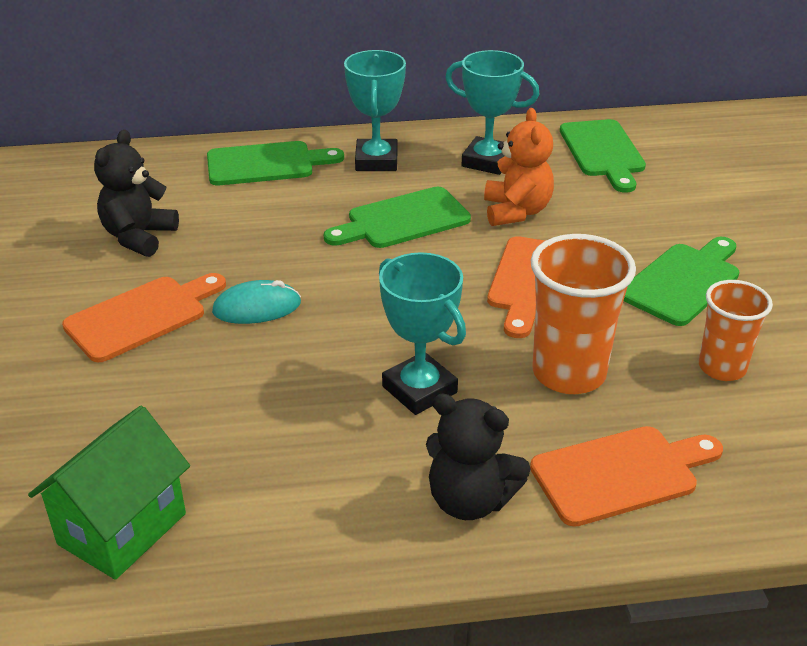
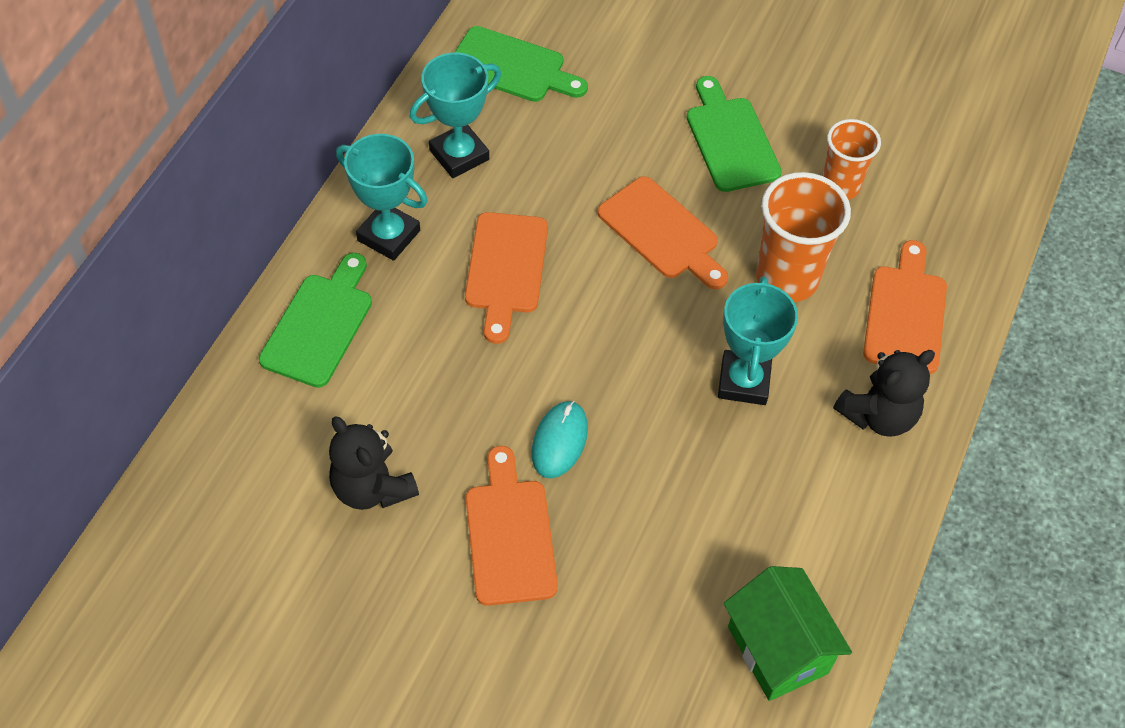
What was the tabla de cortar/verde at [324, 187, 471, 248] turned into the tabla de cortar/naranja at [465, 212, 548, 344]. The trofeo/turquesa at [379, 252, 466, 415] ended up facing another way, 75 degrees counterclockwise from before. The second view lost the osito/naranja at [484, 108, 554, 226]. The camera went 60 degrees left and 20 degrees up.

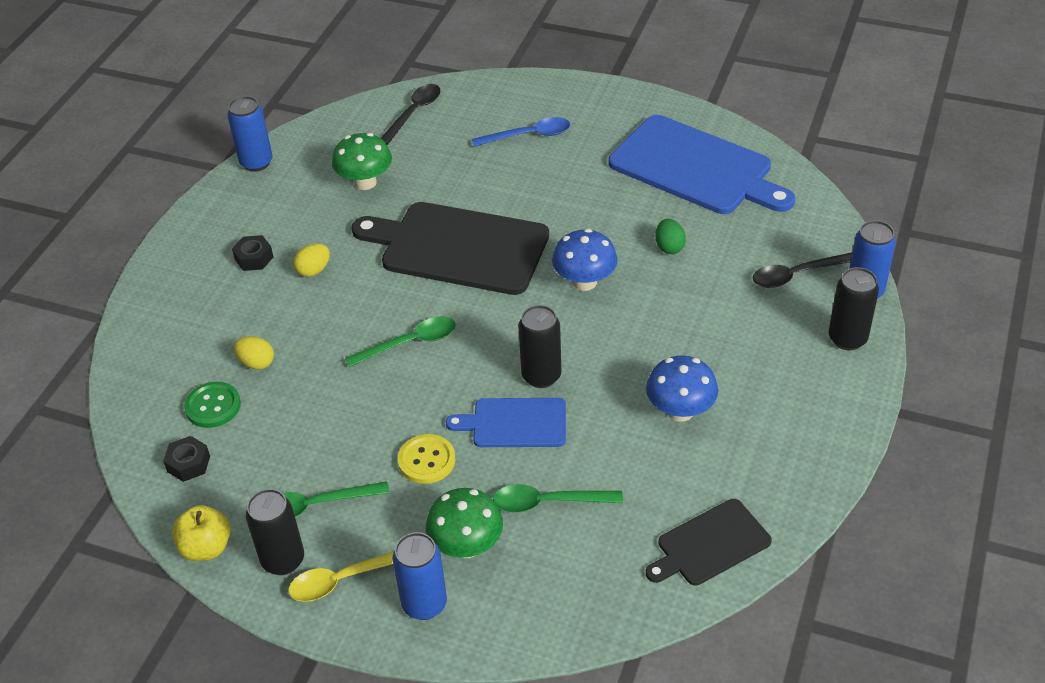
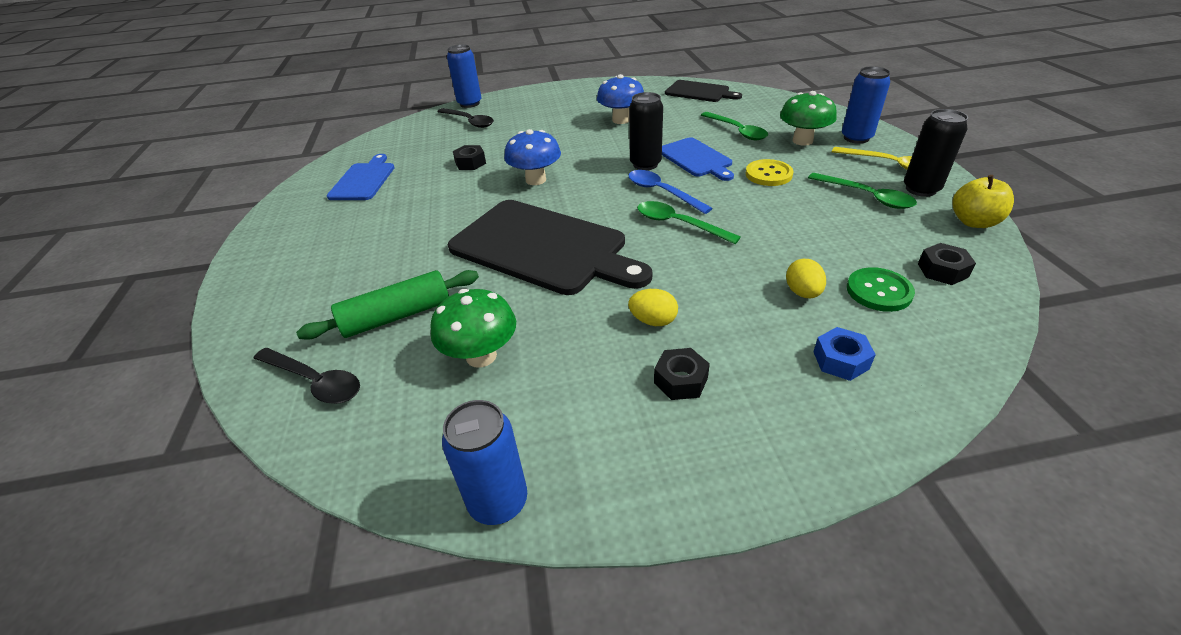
The cuchara/negro at [381, 84, 441, 145] ended up facing another way, 150 degrees counterclockwise from before. The second view gained the rodillo/verde at [296, 270, 479, 340]. The size of the tabla de cortar/azul at [608, 115, 795, 214] changed by a factor of 0.54. The tabla de cortar/negro at [351, 202, 549, 295] ended up facing another way, 45 degrees counterclockwise from before. Where the huevo/verde stood at [655, 219, 686, 254], the tuerca/negro came to stand at [453, 145, 486, 170]. The cuchara/azul ended up elsewhere, having gone from [472, 117, 570, 147] to [628, 170, 713, 214]. The second view gained the tuerca/azul at [814, 327, 876, 381]. The second view lost the lata/negro at [829, 267, 879, 350]. The camera went 120 degrees left and 5 degrees down.

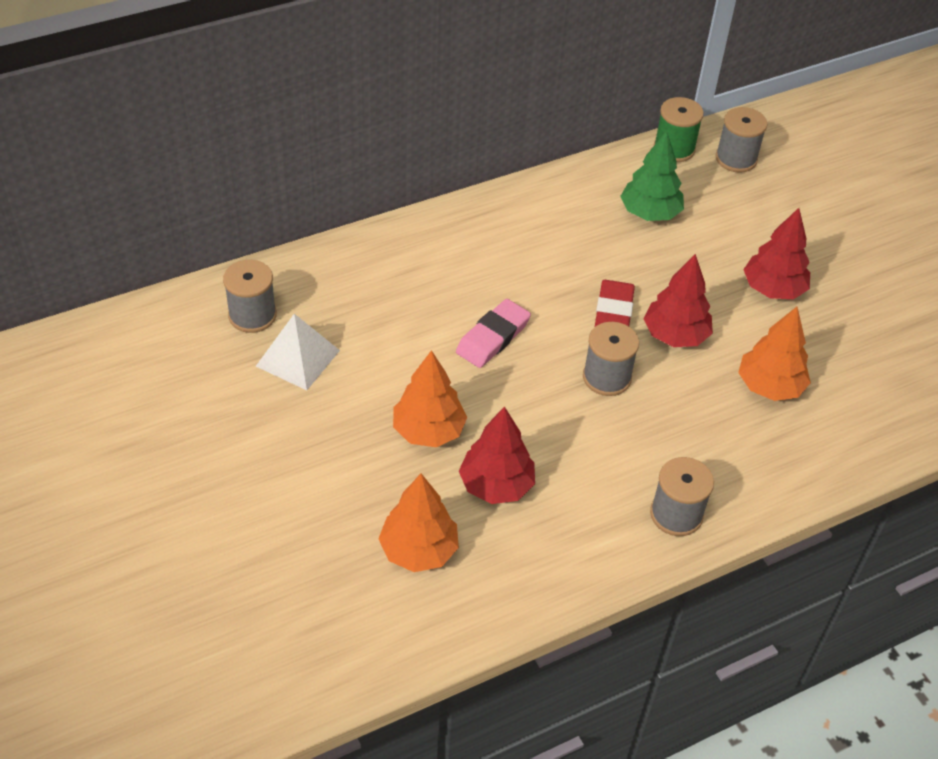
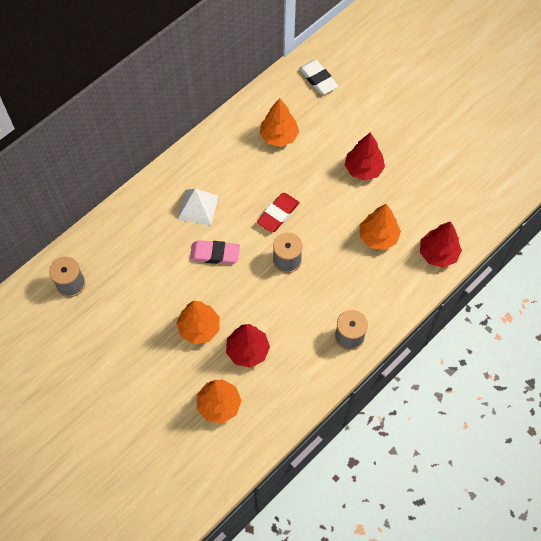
The pirámide/blanco ended up elsewhere, having gone from [256, 314, 340, 390] to [177, 189, 218, 226]. The goma de borrar/rosa at [456, 299, 531, 368] ended up facing another way, 75 degrees clockwise from before. The goma de borrar/rojo at [594, 280, 635, 328] ended up facing another way, 45 degrees clockwise from before. What was the árbol/verde at [620, 131, 684, 221] turned into the árbol/naranja at [260, 98, 299, 147]. Where the carrete/gris stood at [715, 107, 768, 173], the goma de borrar/blanco came to stand at [299, 60, 338, 95]. The árbol/rojo ended up elsewhere, having gone from [643, 254, 713, 347] to [420, 221, 462, 268]. The second view lost the carrete/verde at [654, 97, 704, 162]. The camera went 15 degrees left and 15 degrees up.

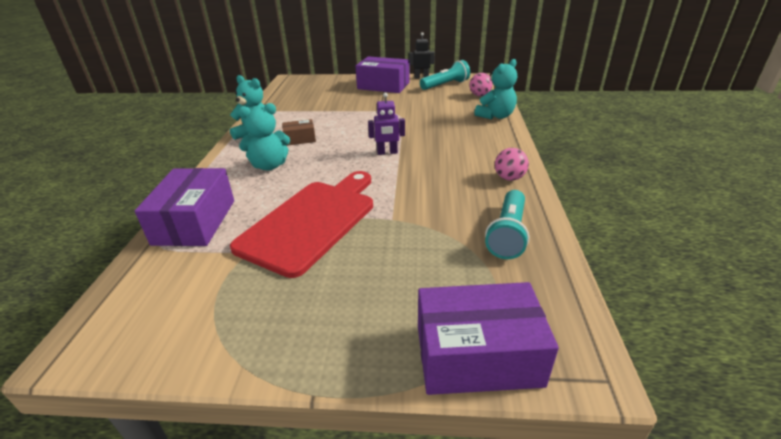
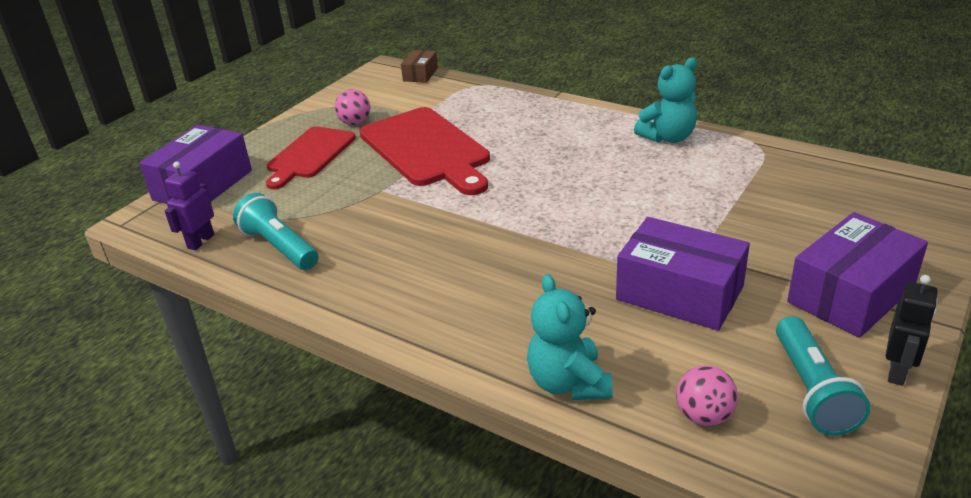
The robot/morado ended up elsewhere, having gone from [368, 92, 405, 155] to [165, 162, 214, 250]. The second view gained the tabla de cortar/rojo at [266, 126, 356, 189]. The pelota/rosa ended up elsewhere, having gone from [495, 148, 529, 181] to [335, 89, 370, 125]. The caja/marrón ended up elsewhere, having gone from [282, 119, 316, 146] to [401, 50, 438, 83]. The caja/morado ended up elsewhere, having gone from [135, 168, 234, 246] to [616, 217, 750, 331]. The second view lost the osito/turquesa at [238, 103, 290, 171]. The camera went 120 degrees right and 0 degrees up.

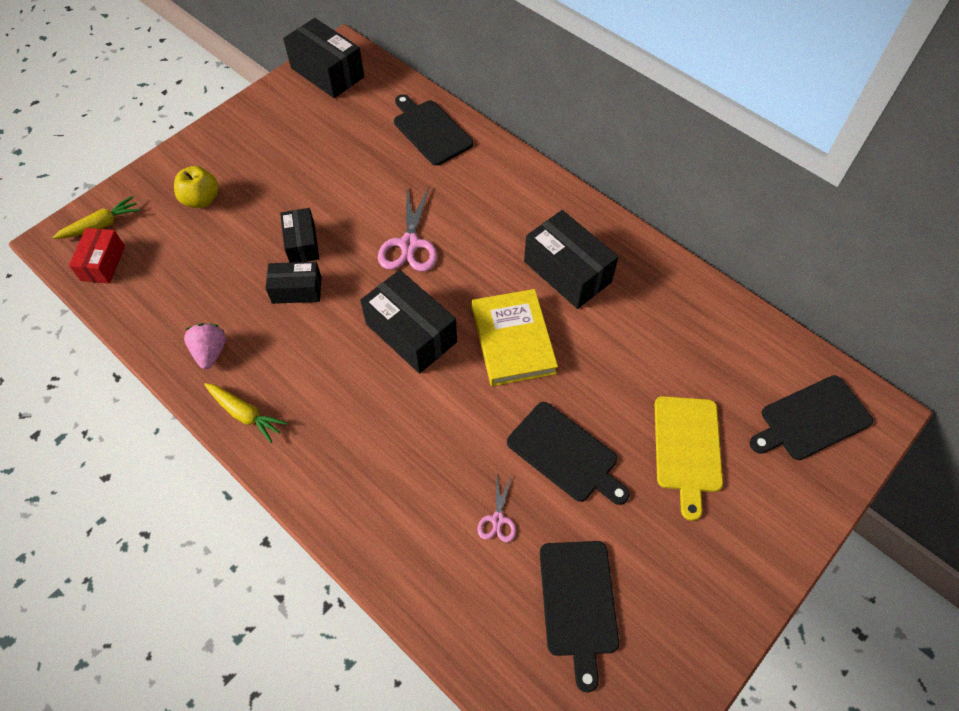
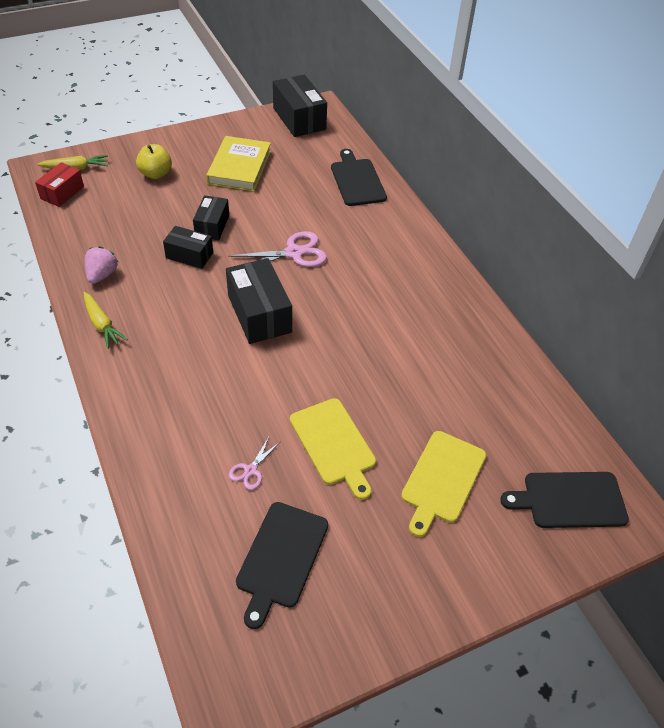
The libro/amarillo ended up elsewhere, having gone from [472, 289, 558, 386] to [206, 136, 271, 192]. The tijeras/rosa at [378, 186, 437, 272] ended up facing another way, 135 degrees counterclockwise from before. What was the tabla de cortar/negro at [507, 402, 630, 505] turned into the tabla de cortar/amarillo at [290, 398, 376, 500]. The second view lost the caja/negro at [524, 210, 618, 309]. The camera went 20 degrees right and 10 degrees down.

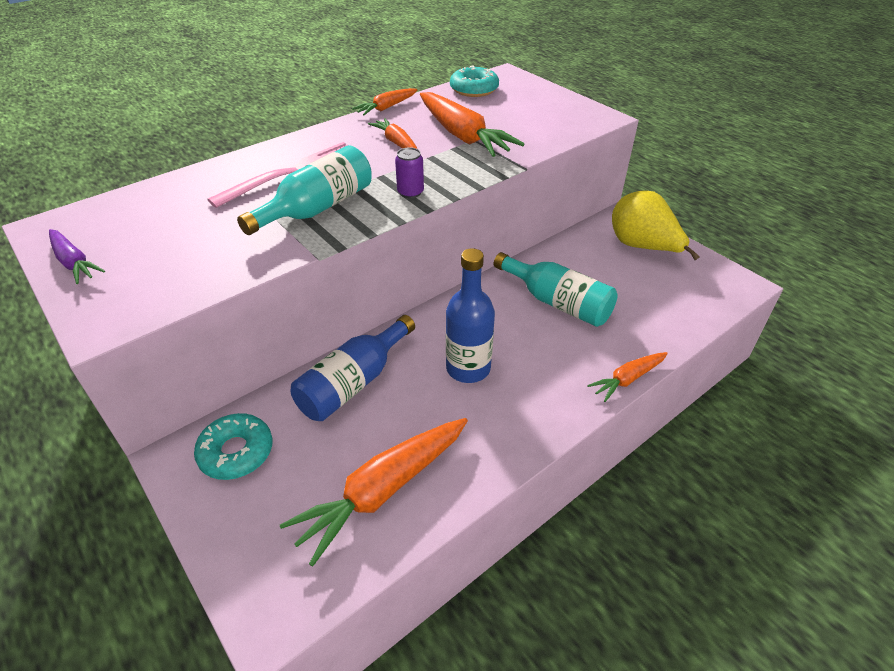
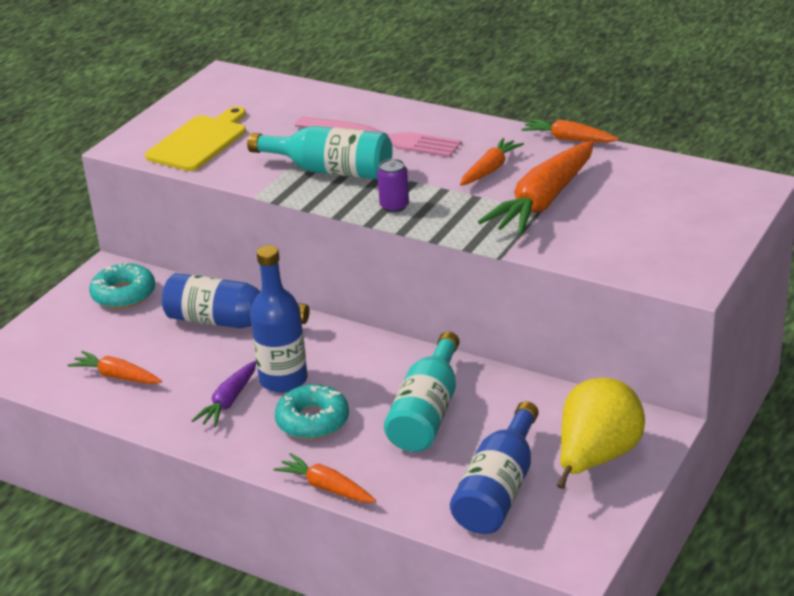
The size of the zanahoria/naranja at [280, 418, 468, 567] changed by a factor of 0.55. The second view gained the tabla de cortar/amarillo at [145, 106, 246, 171]. The zanahoria/morado ended up elsewhere, having gone from [49, 229, 105, 284] to [192, 361, 256, 427]. The rosquilla/turquesa ended up elsewhere, having gone from [450, 65, 499, 97] to [275, 384, 349, 439]. The second view gained the botella/azul at [450, 401, 539, 534]. The camera went 70 degrees right and 10 degrees down.

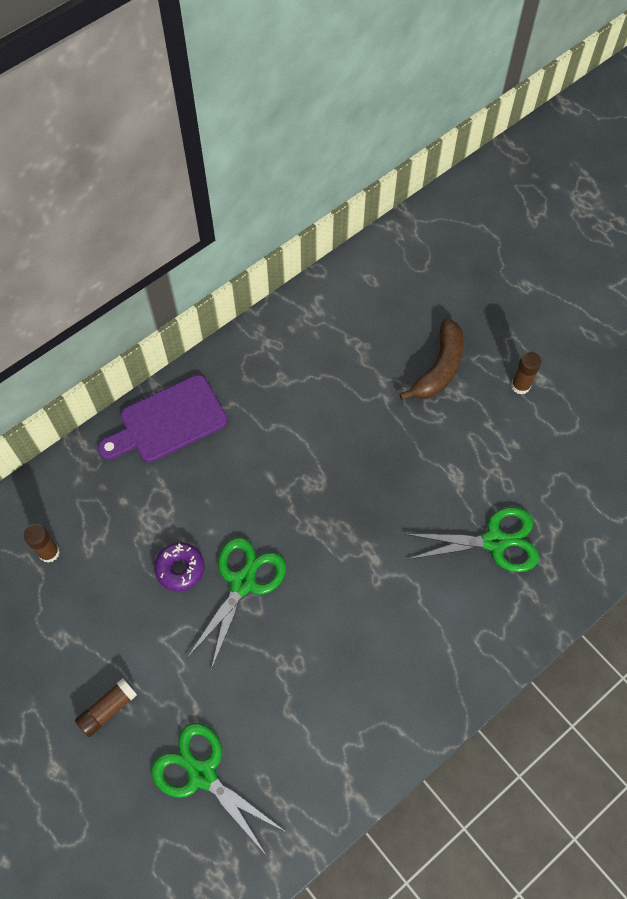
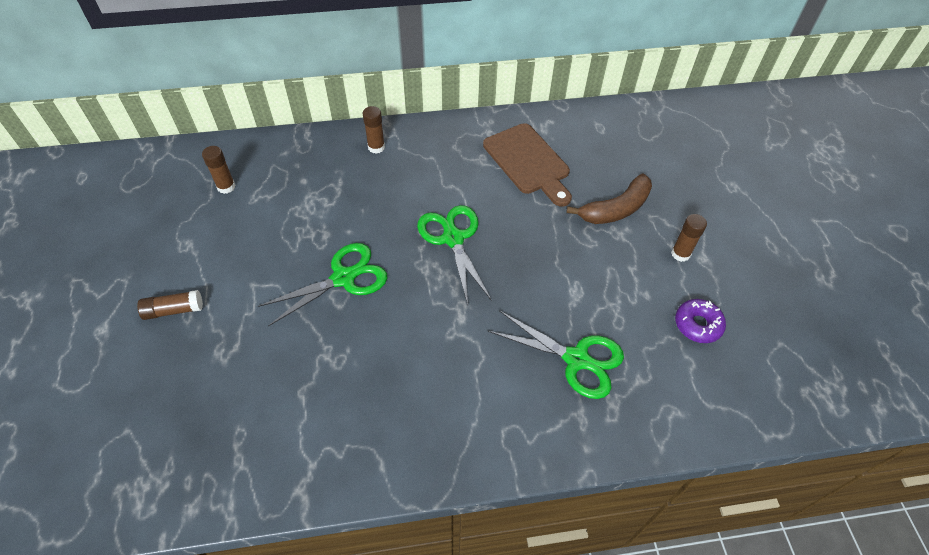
Where the tabla de cortar/morado stood at [98, 375, 228, 462], the barra de pegamento/marrón came to stand at [363, 106, 385, 154]. The tijeras/verde ended up elsewhere, having gone from [151, 723, 286, 856] to [417, 205, 492, 305]. The second view gained the tabla de cortar/marrón at [483, 123, 572, 207]. The rosquilla/morado ended up elsewhere, having gone from [154, 543, 205, 591] to [675, 299, 726, 343]. The camera went 30 degrees right and 10 degrees down.

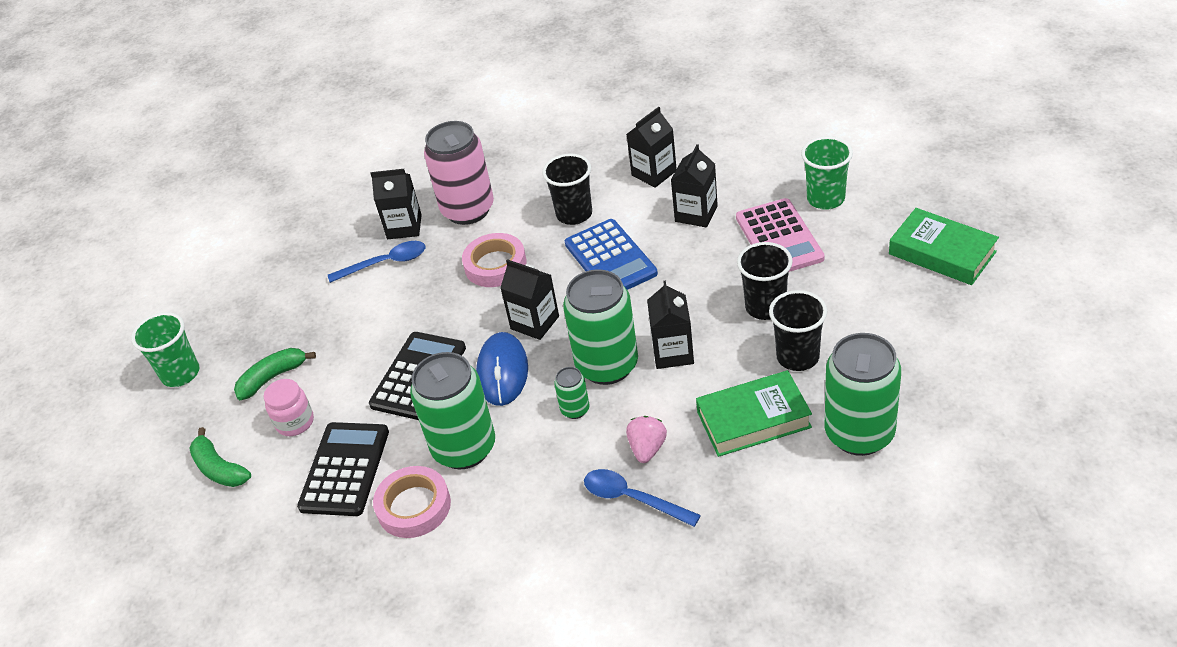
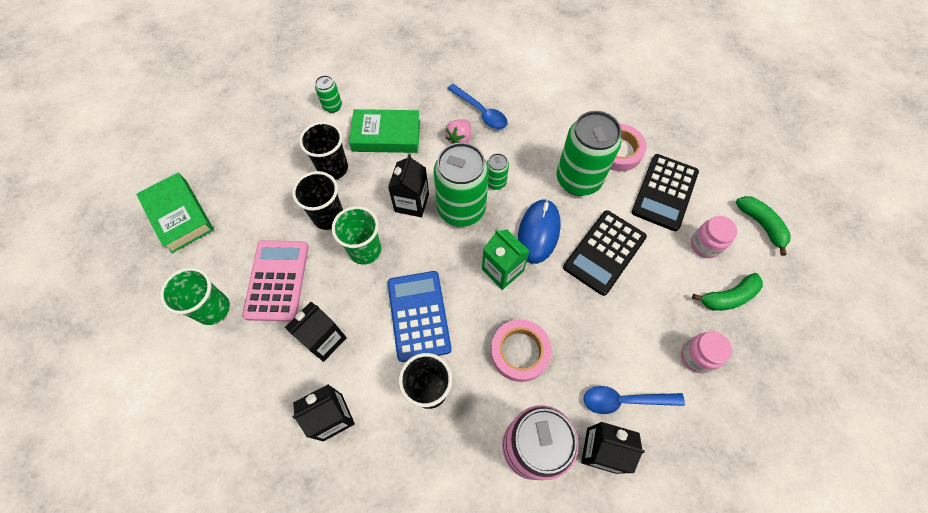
The size of the lata/verde at [824, 333, 901, 456] changed by a factor of 0.46. The vaso/verde ended up elsewhere, having gone from [131, 312, 200, 387] to [331, 206, 381, 265]. What was the cartón de leche/negro at [500, 259, 559, 340] turned into the cartón de leche/verde at [482, 229, 530, 290]. The second view gained the tarro/rosa at [681, 331, 732, 373]. The camera went 170 degrees left and 20 degrees up.

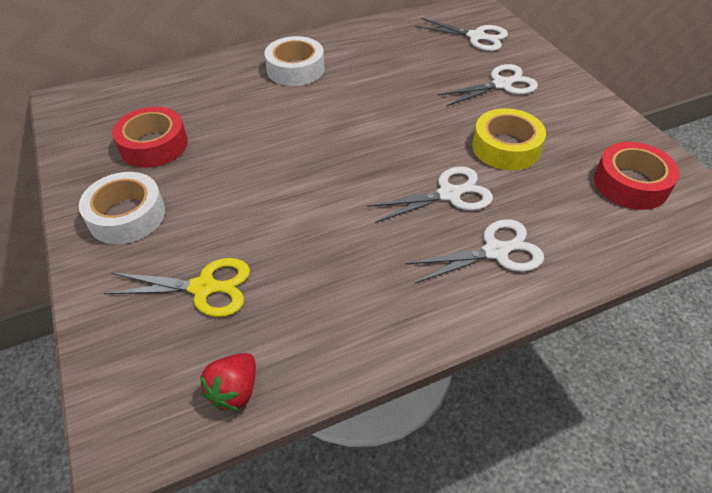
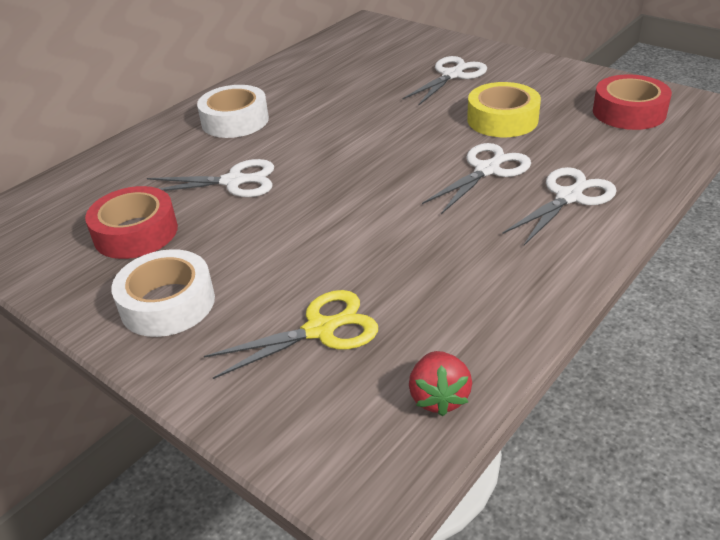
The tijeras/blanco ended up elsewhere, having gone from [415, 18, 508, 51] to [147, 159, 274, 197]. The camera went 25 degrees left and 10 degrees down.

